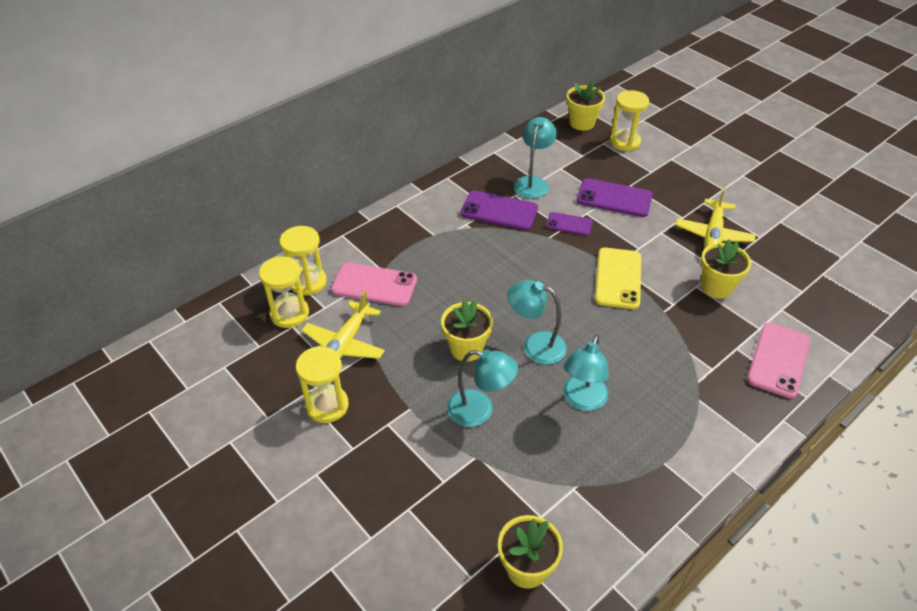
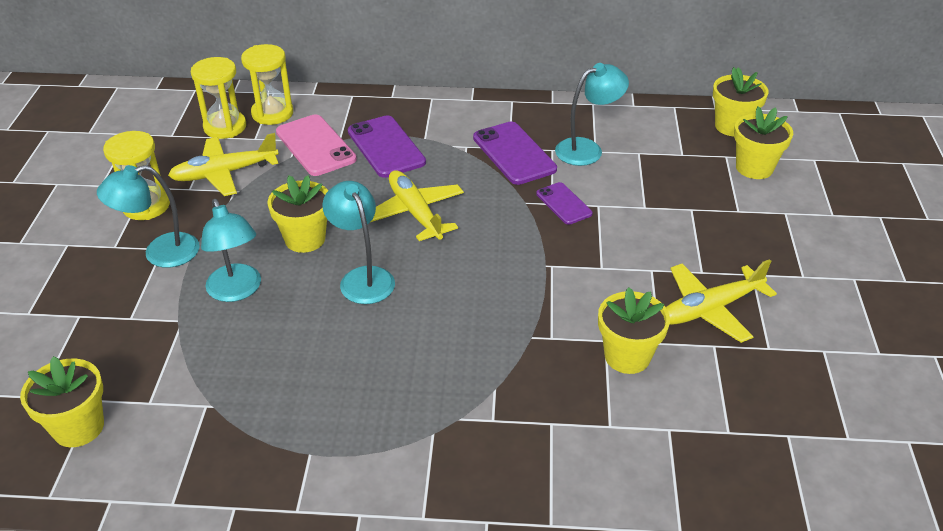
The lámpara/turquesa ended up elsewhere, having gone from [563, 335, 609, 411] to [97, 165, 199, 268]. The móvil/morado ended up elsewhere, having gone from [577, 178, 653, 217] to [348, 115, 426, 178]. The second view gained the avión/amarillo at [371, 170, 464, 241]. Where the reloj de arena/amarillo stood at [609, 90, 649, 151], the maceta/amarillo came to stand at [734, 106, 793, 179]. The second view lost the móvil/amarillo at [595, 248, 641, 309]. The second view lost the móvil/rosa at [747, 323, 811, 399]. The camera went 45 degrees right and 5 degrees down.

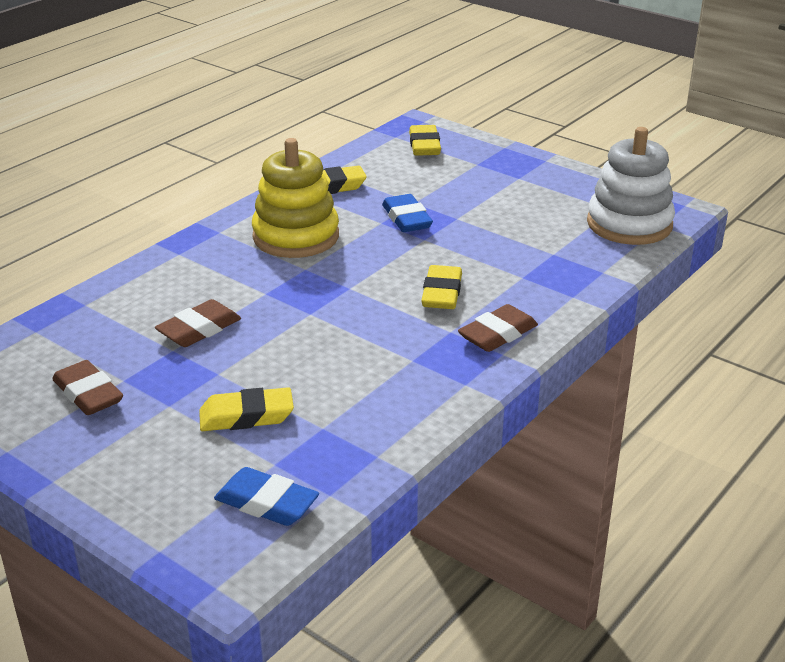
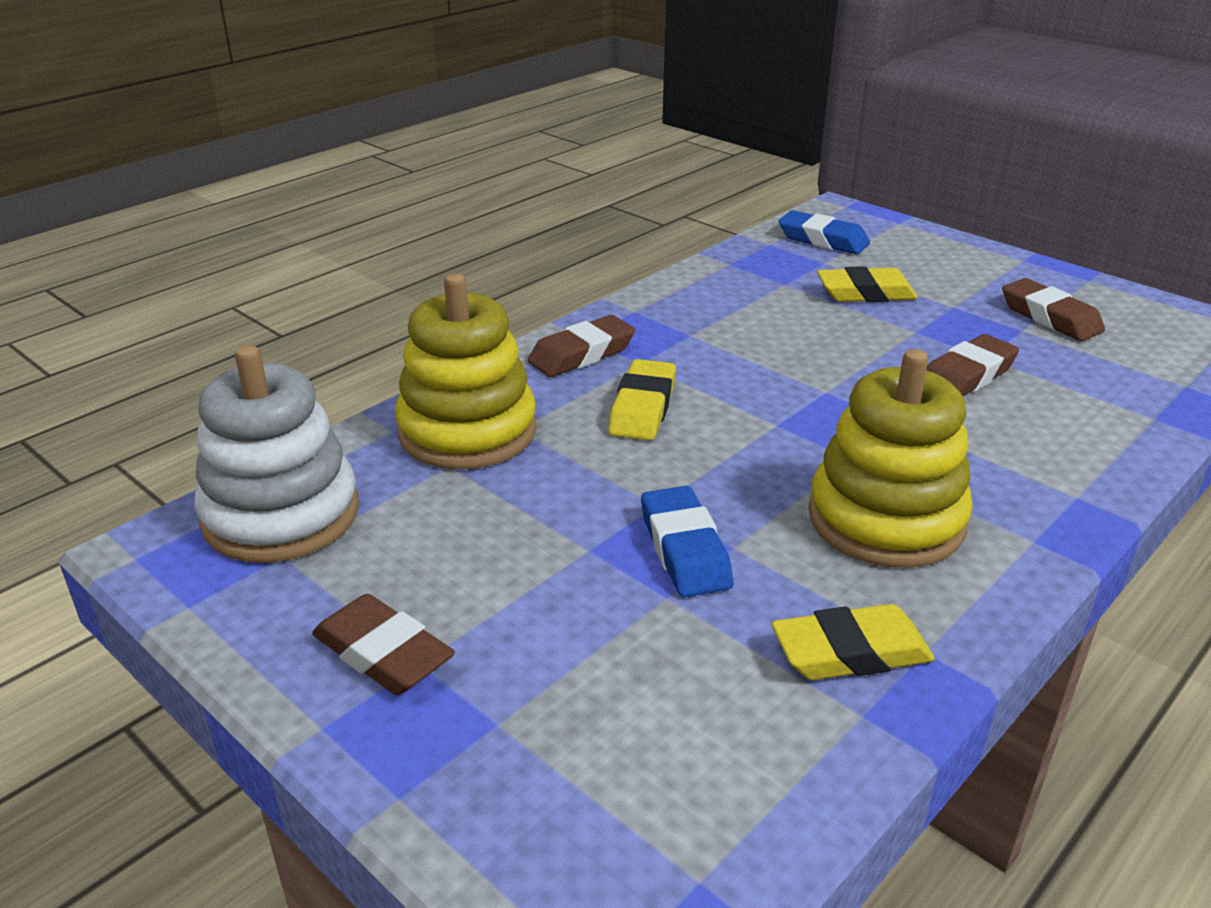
The second view gained the goma de borrar/marrón at [312, 594, 455, 695]. The second view gained the juguete apilable/amarillo at [395, 273, 537, 470]. The second view lost the goma de borrar/amarillo at [409, 125, 441, 156]. The camera went 175 degrees left and 0 degrees up.

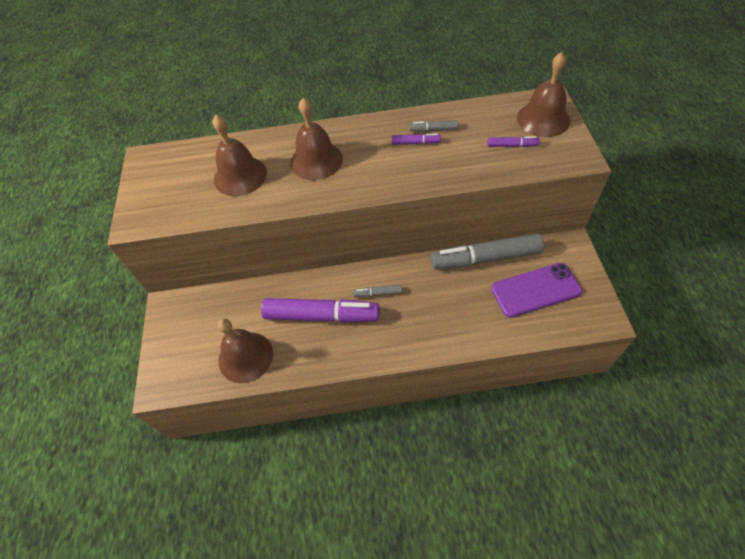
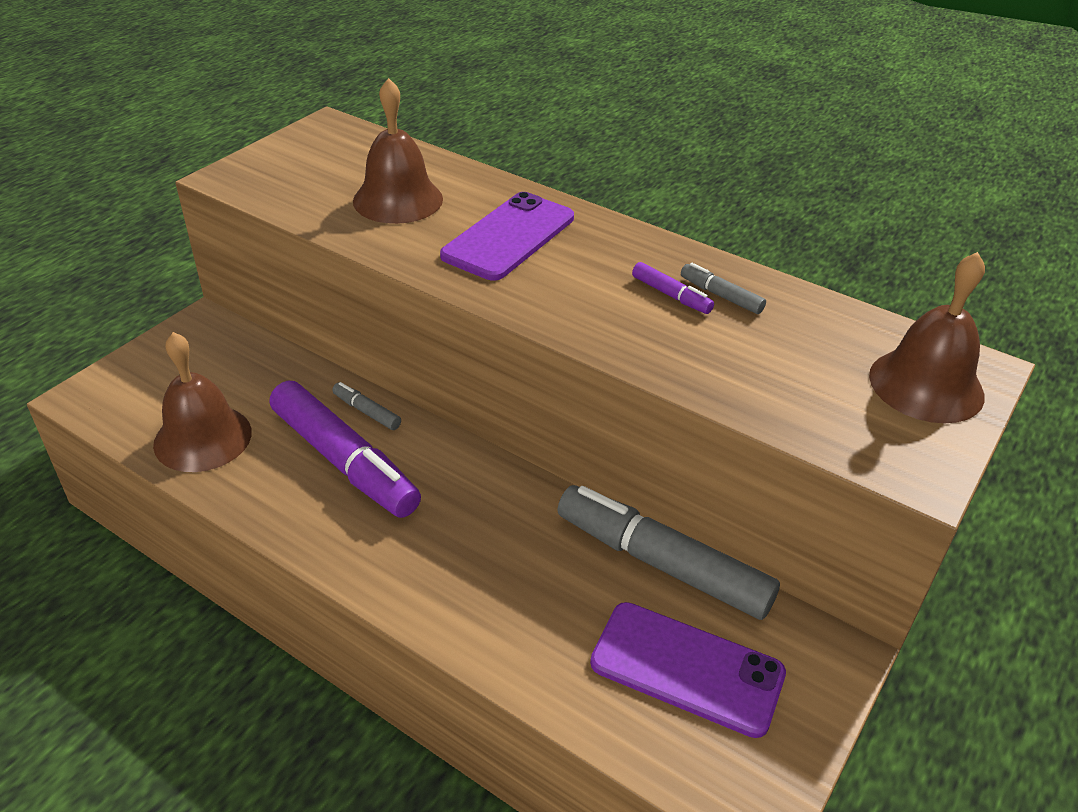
The rotulador/gris ended up elsewhere, having gone from [353, 285, 402, 297] to [332, 382, 401, 430]. Where the campana/marrón stood at [290, 98, 343, 180], the móvil/morado came to stand at [440, 192, 574, 281]. The second view lost the rotulador/morado at [488, 136, 540, 147]. The camera went 35 degrees right and 15 degrees down.

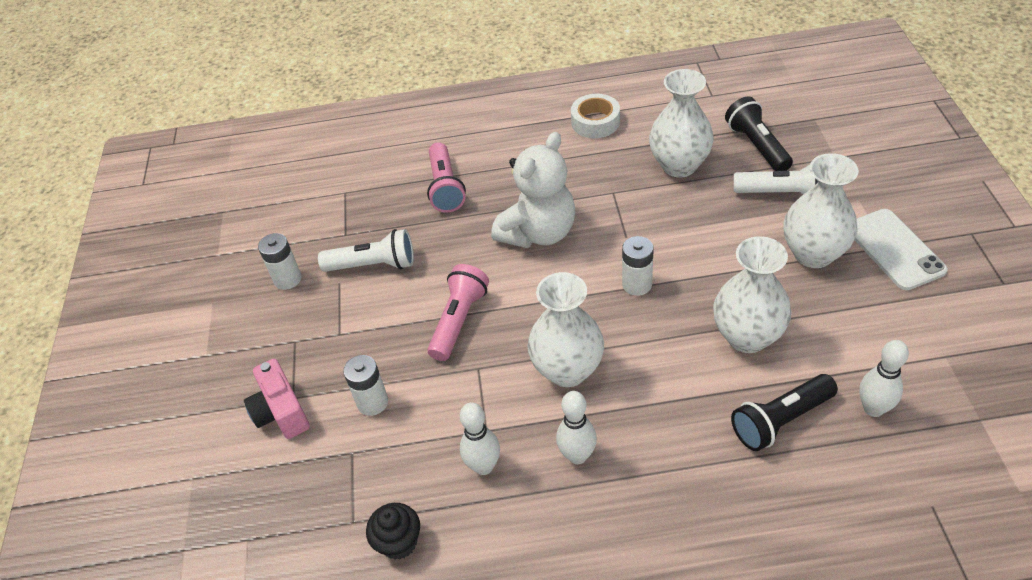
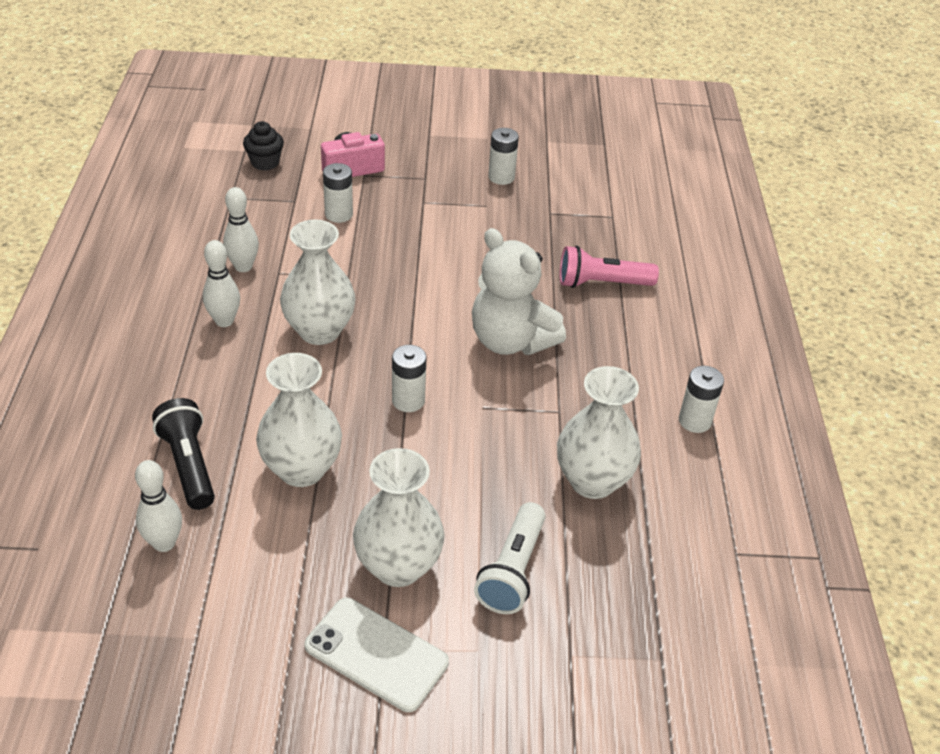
The magdalena/negro ended up elsewhere, having gone from [366, 503, 420, 560] to [243, 121, 284, 171]. The móvil/blanco at [855, 209, 948, 290] ended up facing another way, 45 degrees clockwise from before. Where the cinta adhesiva/blanco stood at [571, 94, 620, 138], the pila/blanco came to stand at [679, 366, 724, 433]. The second view lost the lámpara de mano/blanco at [318, 229, 414, 272]. The second view lost the lámpara de mano/rosa at [427, 264, 489, 361]. The second view lost the lámpara de mano/negro at [725, 97, 793, 171]. The camera went 90 degrees right and 5 degrees down.

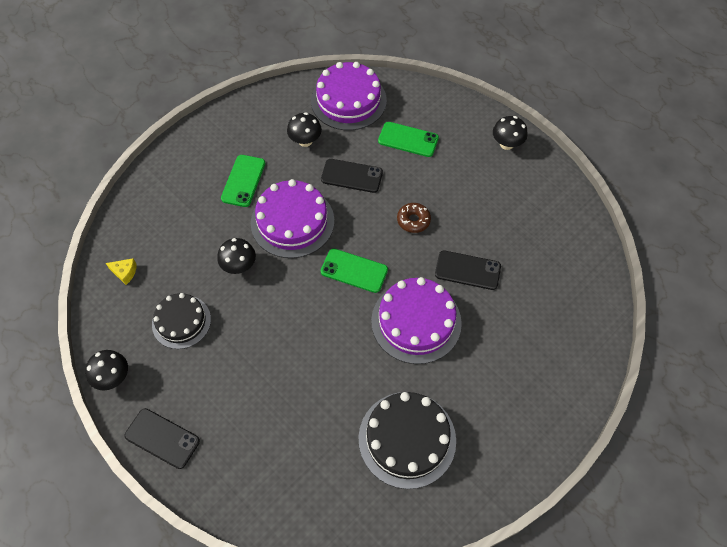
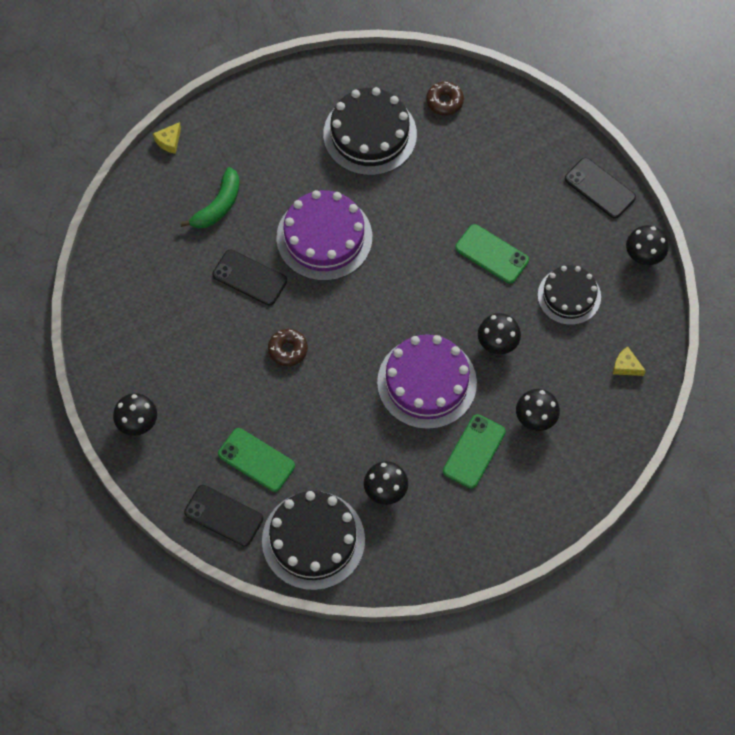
The second view gained the queso/amarillo at [153, 122, 181, 154]. The second view gained the plátano/verde at [180, 167, 240, 228]. The móvil/negro ended up elsewhere, having gone from [321, 159, 383, 193] to [184, 485, 263, 546]. What was the tarta/morado at [311, 62, 387, 130] turned into the tarta/negro at [262, 491, 365, 590]. The second view gained the rosquilla/marrón at [426, 81, 464, 115]. The móvil/verde ended up elsewhere, having gone from [321, 249, 388, 293] to [455, 224, 529, 284]. The second view gained the seta/negro at [516, 389, 560, 431]. The camera went 165 degrees left and 5 degrees up.

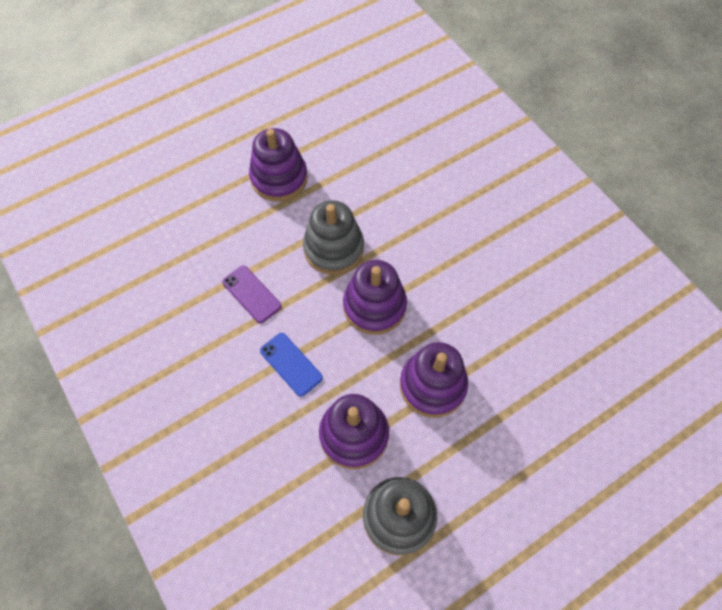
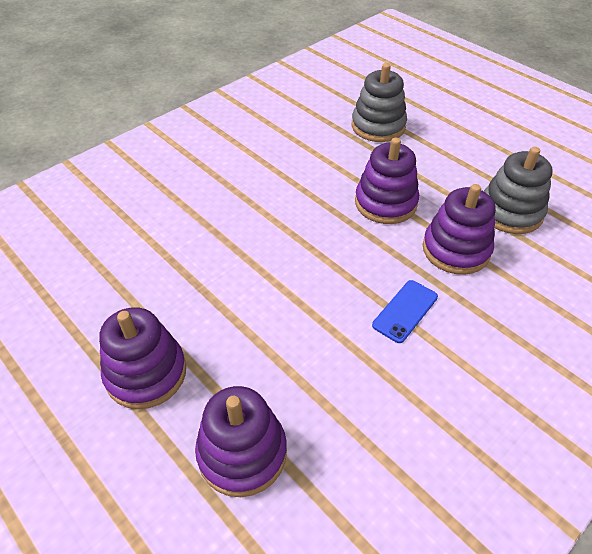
The juguete apilable/morado ended up elsewhere, having gone from [343, 260, 407, 335] to [195, 386, 287, 497]. The juguete apilable/gris ended up elsewhere, having gone from [303, 200, 364, 275] to [352, 63, 407, 142]. The second view lost the móvil/morado at [222, 265, 282, 323]. The camera went 100 degrees left and 15 degrees down.

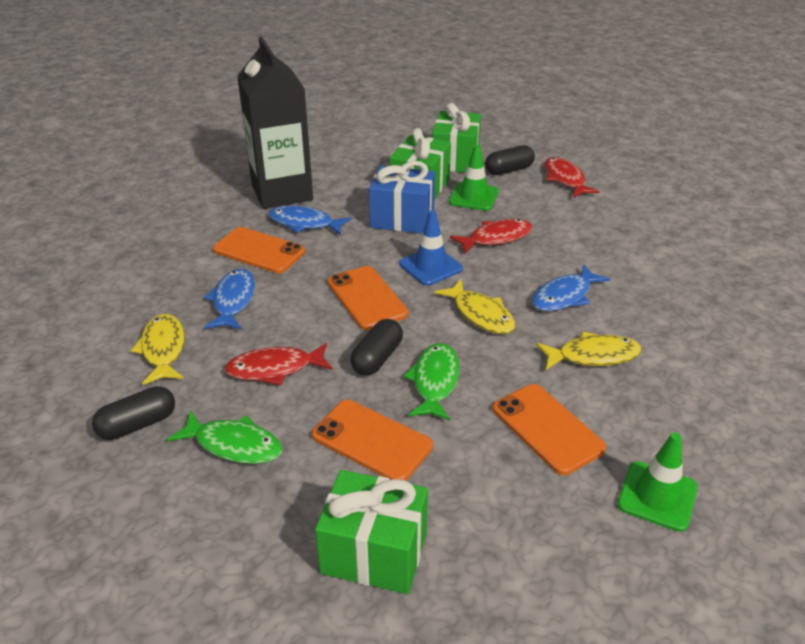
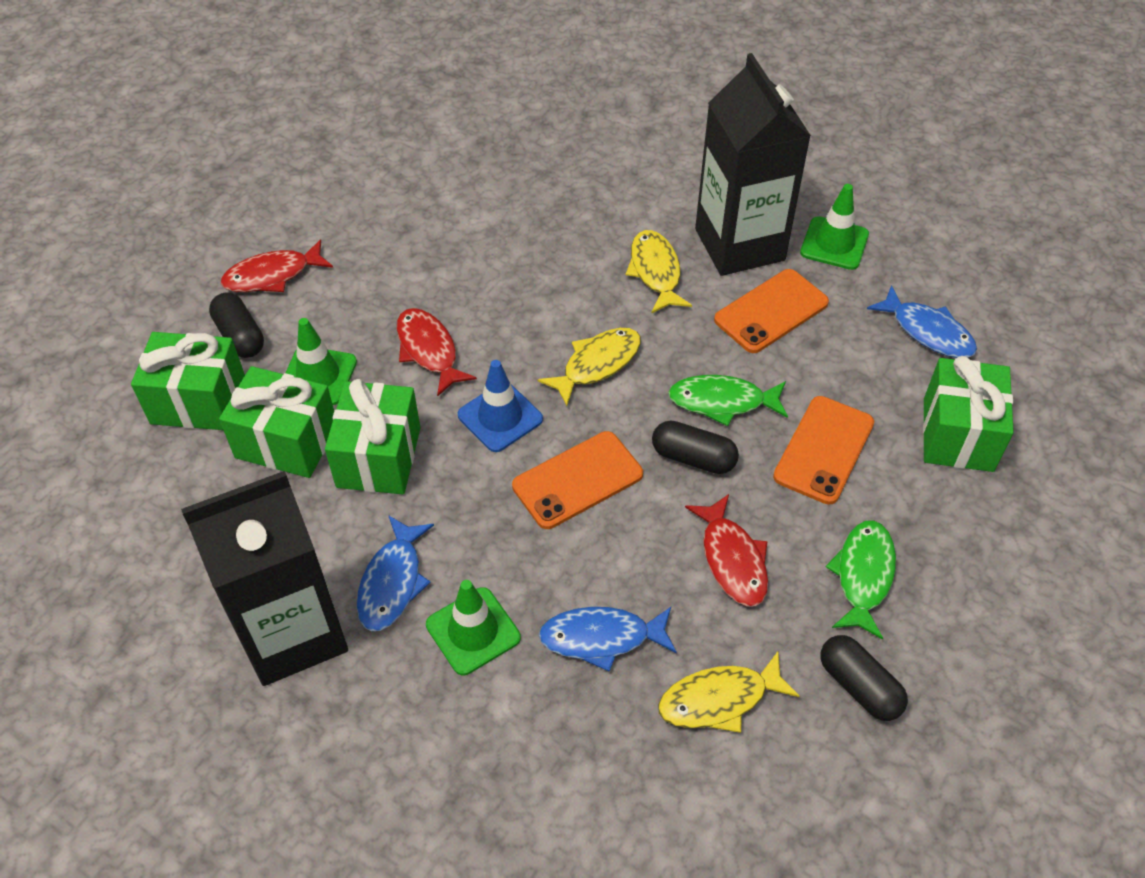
What was the regalo/azul at [369, 161, 435, 234] turned into the regalo/verde at [325, 379, 421, 494]. Where the móvil/naranja stood at [213, 227, 305, 274], the cono de tráfico/verde came to stand at [426, 580, 521, 675]. The second view gained the cartón de leche/negro at [695, 53, 811, 276]. The pez/azul ended up elsewhere, having gone from [532, 264, 610, 311] to [867, 285, 977, 358]. The camera went 95 degrees left and 15 degrees up.

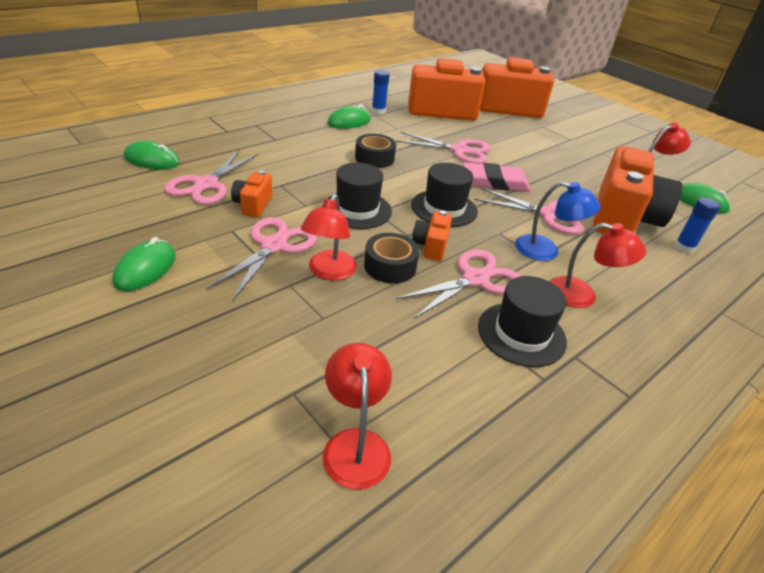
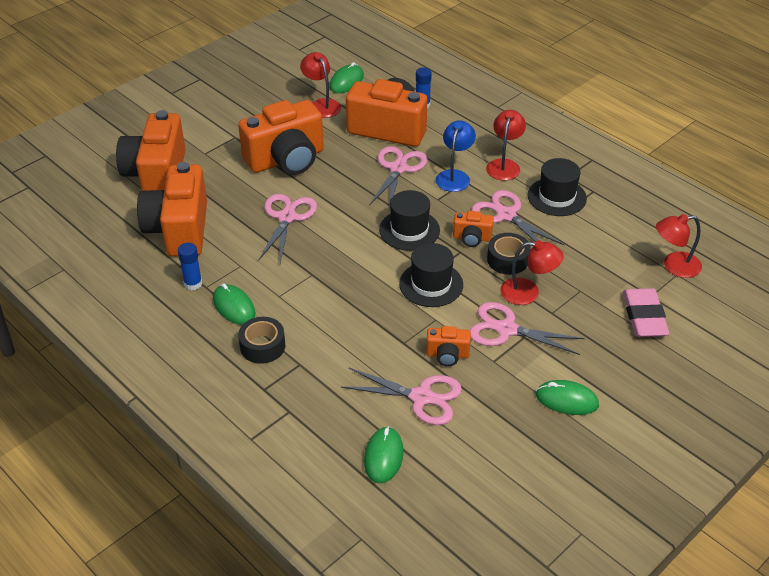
The second view gained the cámara/naranja at [238, 100, 324, 175]. The cinta adhesiva/negro ended up elsewhere, having gone from [355, 134, 396, 168] to [238, 317, 285, 364]. The goma de borrar/rosa ended up elsewhere, having gone from [463, 162, 531, 192] to [623, 288, 669, 337]. The camera went 90 degrees left and 5 degrees up.

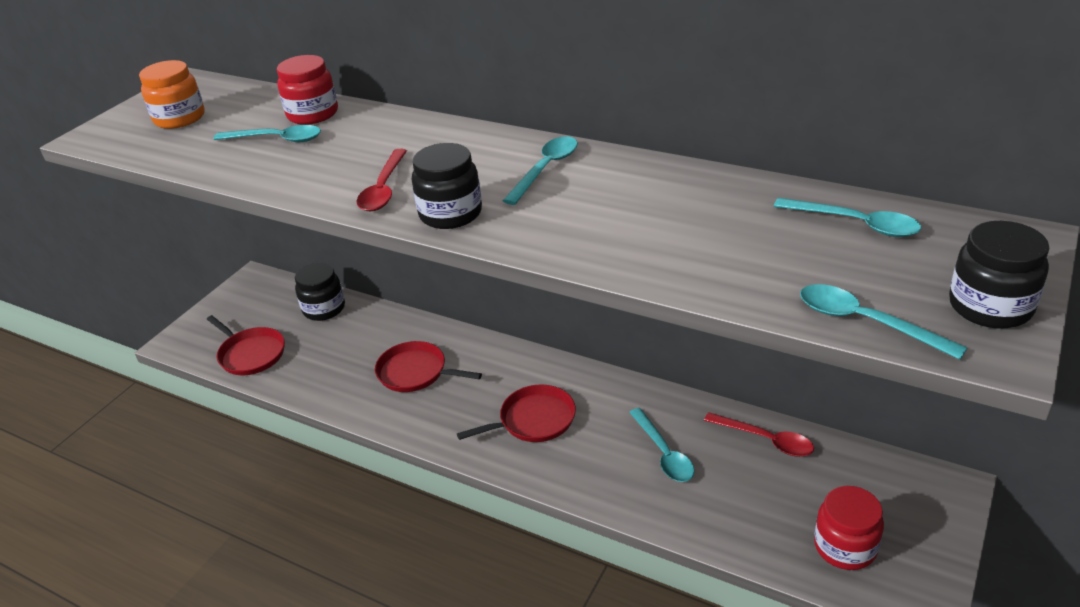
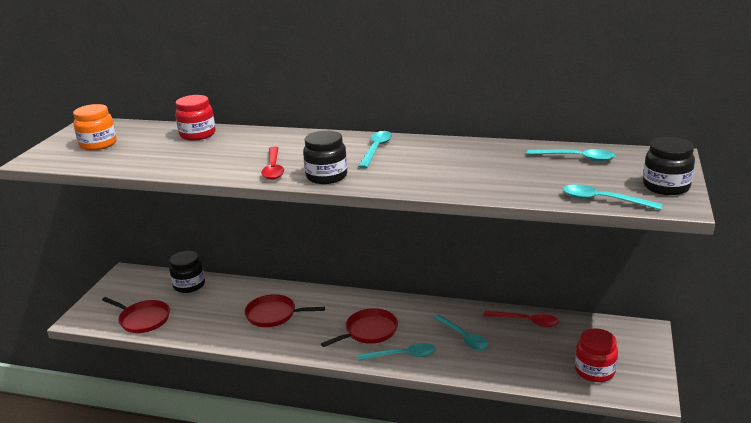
The cuchara/turquesa ended up elsewhere, having gone from [214, 125, 321, 142] to [357, 343, 436, 361]. The camera went 15 degrees left and 10 degrees down.

